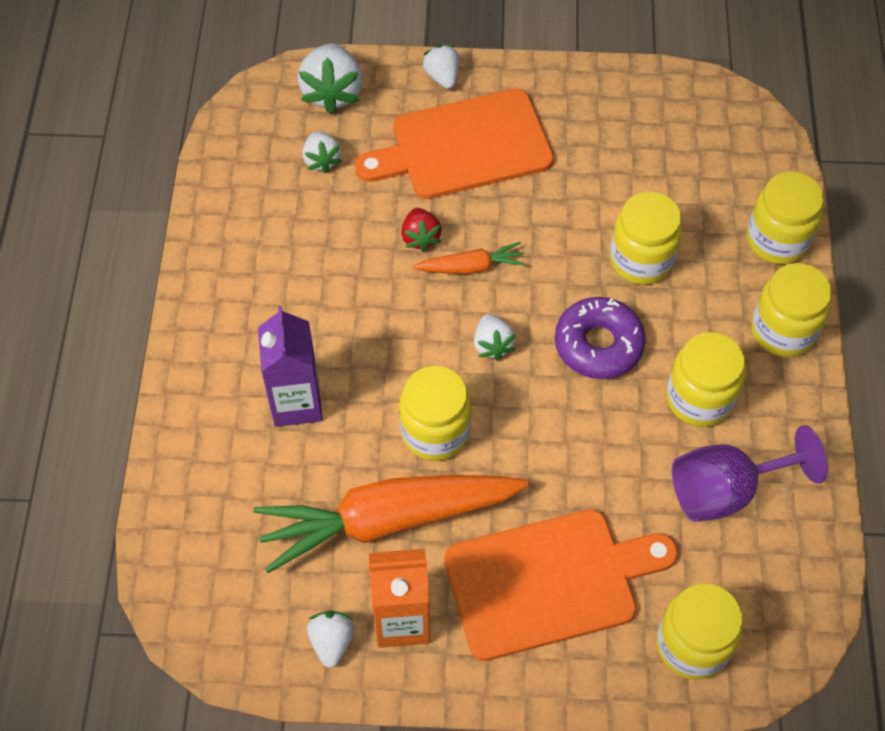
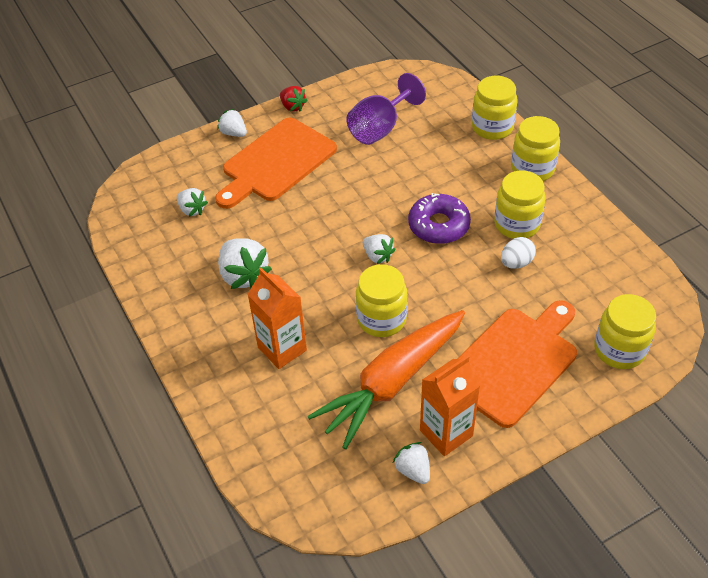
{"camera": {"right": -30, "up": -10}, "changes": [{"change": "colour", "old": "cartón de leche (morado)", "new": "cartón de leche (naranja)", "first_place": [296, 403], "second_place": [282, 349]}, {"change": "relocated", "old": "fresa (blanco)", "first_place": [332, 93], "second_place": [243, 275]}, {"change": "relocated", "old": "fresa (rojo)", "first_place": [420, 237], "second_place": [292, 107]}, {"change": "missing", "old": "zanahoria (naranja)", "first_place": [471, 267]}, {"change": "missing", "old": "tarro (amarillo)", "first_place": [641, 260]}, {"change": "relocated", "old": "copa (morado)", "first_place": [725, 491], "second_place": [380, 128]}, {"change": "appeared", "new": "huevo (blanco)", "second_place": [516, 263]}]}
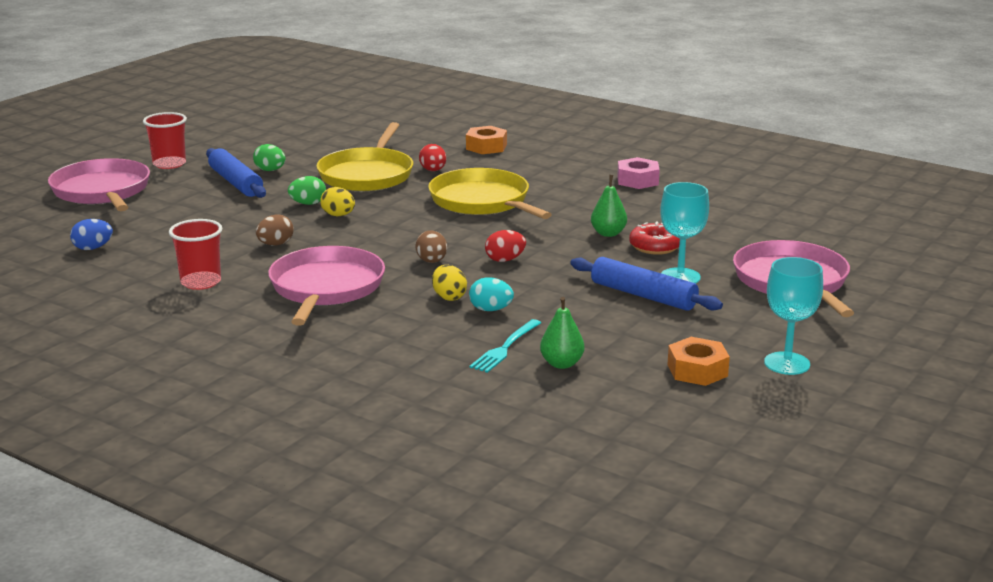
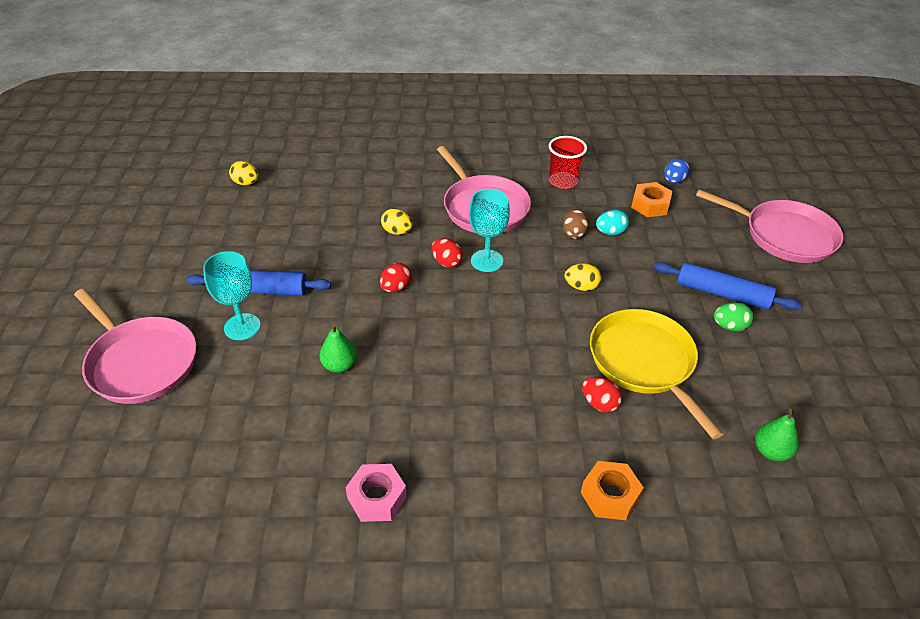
{"camera": {"right": 145, "up": 20}, "changes": [{"change": "missing", "old": "vaso (rojo)", "first_place": [169, 164]}, {"change": "missing", "old": "huevo (verde)", "first_place": [308, 204]}, {"change": "colour", "old": "huevo (marrón)", "new": "huevo (rojo)", "first_place": [432, 261], "second_place": [447, 262]}, {"change": "missing", "old": "sartén (amarillo)", "first_place": [483, 202]}, {"change": "relocated", "old": "huevo (turquesa)", "first_place": [490, 310], "second_place": [610, 232]}, {"change": "missing", "old": "tenedor (turquesa)", "first_place": [505, 348]}, {"change": "relocated", "old": "pera (verde)", "first_place": [561, 364], "second_place": [771, 451]}, {"change": "missing", "old": "rosquilla (rojo)", "first_place": [655, 247]}, {"change": "relocated", "old": "tuerca (naranja)", "first_place": [697, 370], "second_place": [650, 205]}, {"change": "relocated", "old": "copa (turquesa)", "first_place": [787, 363], "second_place": [487, 261]}, {"change": "appeared", "new": "huevo (amarillo)", "second_place": [246, 183]}]}
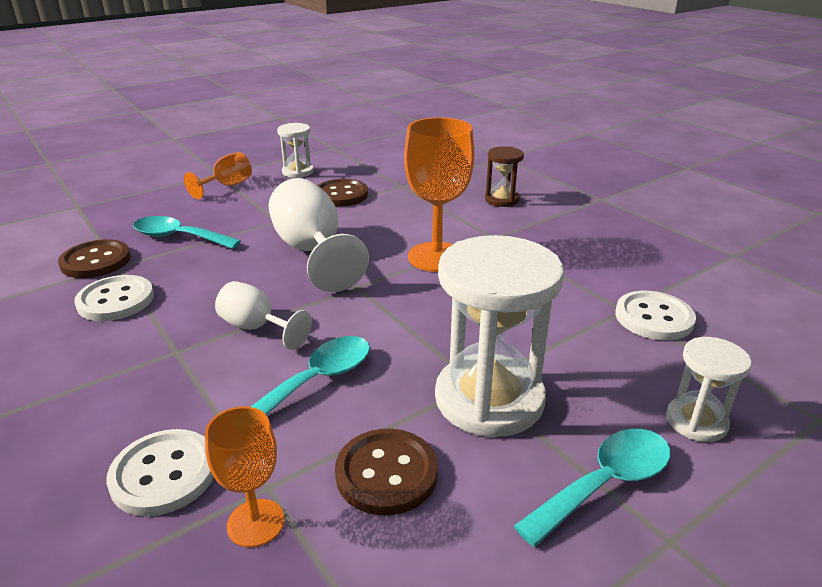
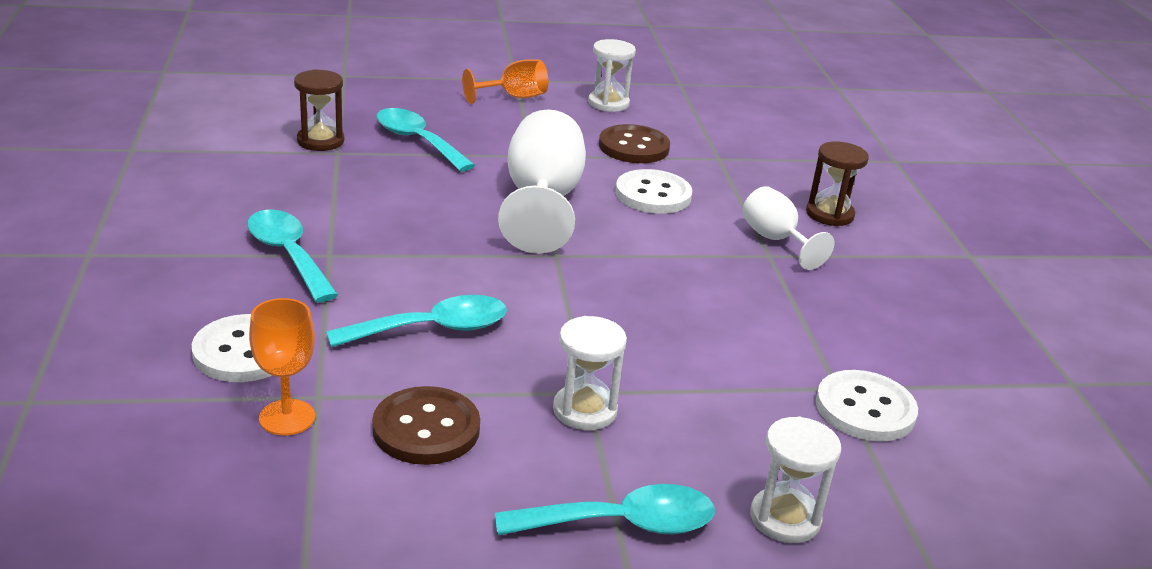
{"camera": {"right": 25, "up": 0}, "changes": [{"change": "exchanged", "old": "botón (marrón)", "new": "reloj de arena (marrón)", "first_place": [96, 261], "second_place": [320, 141]}, {"change": "relocated", "old": "botón (blanco)", "first_place": [116, 300], "second_place": [653, 194]}, {"change": "relocated", "old": "copa (blanco)", "first_place": [257, 328], "second_place": [776, 240]}, {"change": "missing", "old": "copa (naranja)", "first_place": [436, 257]}, {"change": "size", "old": "reloj de arena (blanco)", "first_place": [489, 399], "second_place": [585, 410], "factor": 0.52}, {"change": "appeared", "new": "cuchara (turquesa)", "second_place": [288, 255]}]}
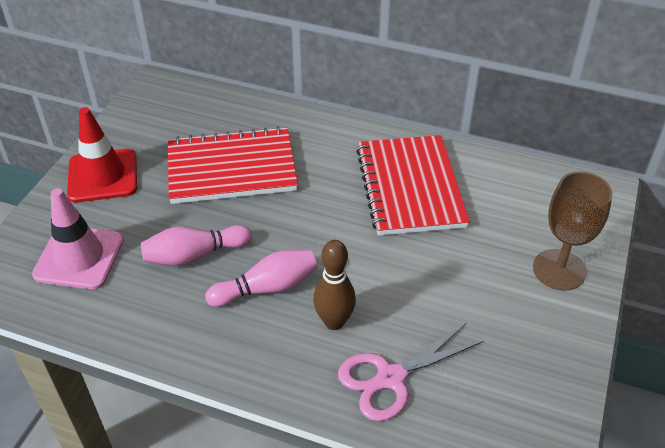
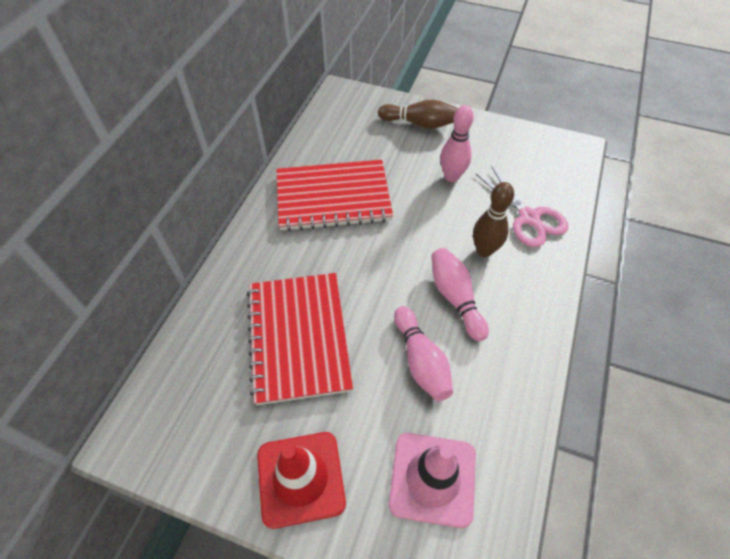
{"camera": {"right": -90, "up": 10}, "changes": [{"change": "exchanged", "old": "copa (marrón)", "new": "bolo (marrón)", "first_place": [559, 270], "second_place": [419, 123]}, {"change": "appeared", "new": "bolo (rosa)", "second_place": [451, 177]}]}
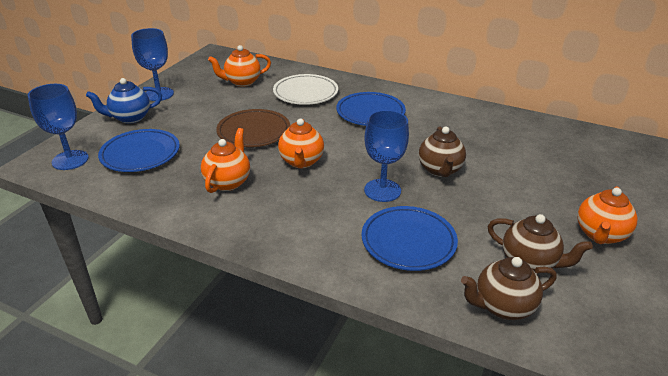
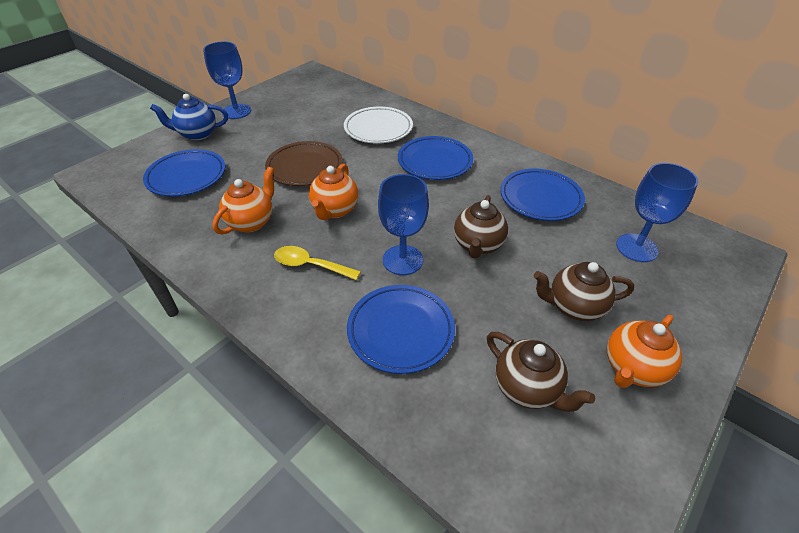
{"camera": {"right": 15, "up": 10}, "changes": [{"change": "relocated", "old": "copa (azul)", "first_place": [70, 160], "second_place": [636, 248]}, {"change": "missing", "old": "tetera (naranja)", "first_place": [242, 82]}, {"change": "relocated", "old": "tetera (marrón)", "first_place": [502, 307], "second_place": [574, 307]}, {"change": "appeared", "new": "cuchara (amarillo)", "second_place": [310, 265]}, {"change": "appeared", "new": "plato (azul)", "second_place": [540, 198]}]}
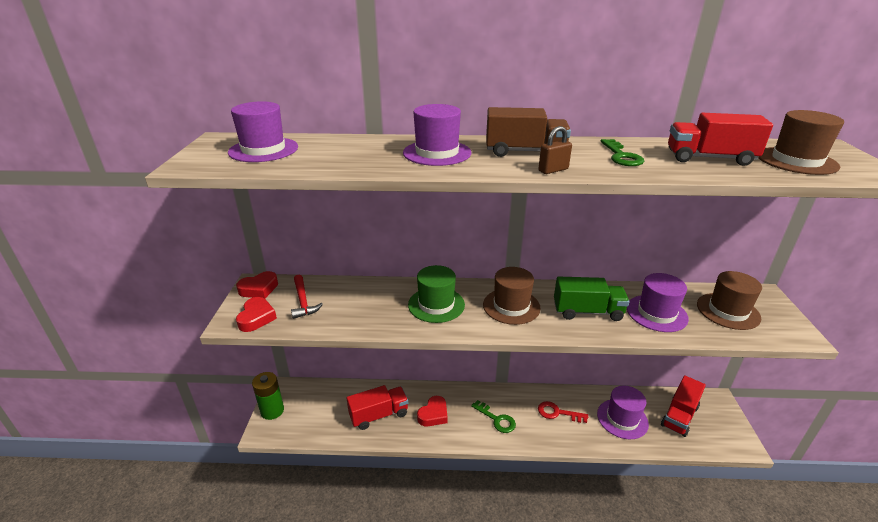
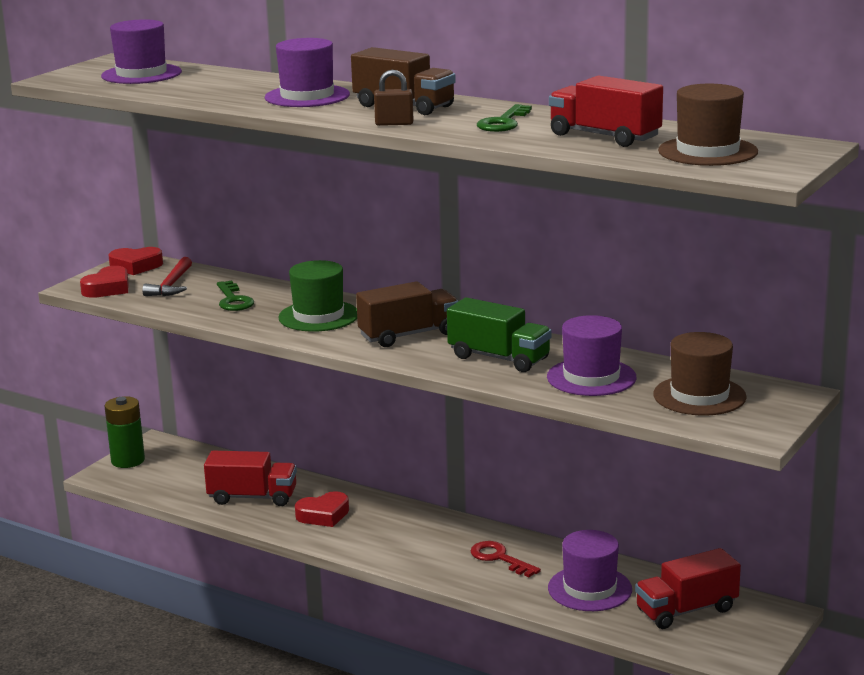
{"camera": {"right": 30, "up": -10}, "changes": [{"change": "relocated", "old": "llave (verde)", "first_place": [496, 419], "second_place": [233, 300]}, {"change": "exchanged", "old": "sombrero (marrón)", "new": "camión (marrón)", "first_place": [511, 306], "second_place": [408, 335]}]}
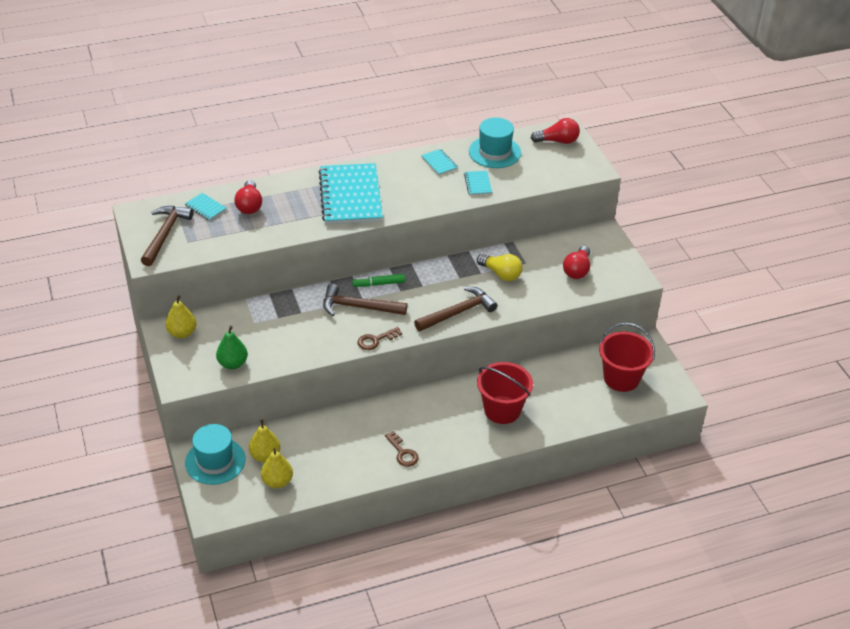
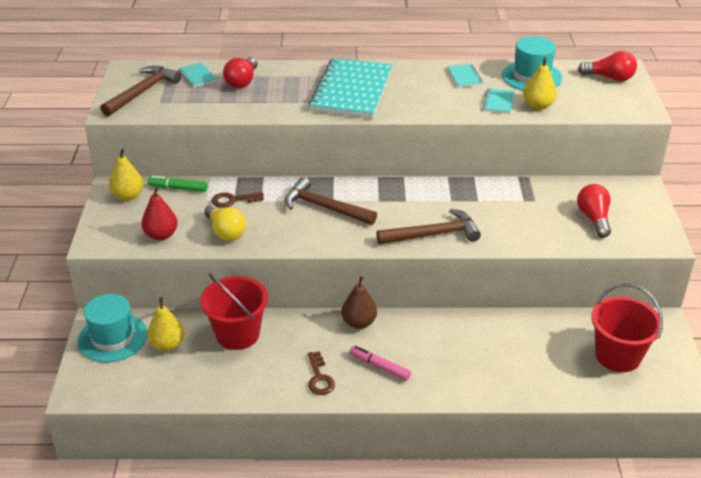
{"camera": {"right": 20, "up": -5}, "changes": [{"change": "colour", "old": "pera (verde)", "new": "pera (rojo)", "first_place": [233, 363], "second_place": [161, 235]}, {"change": "relocated", "old": "pera (amarillo)", "first_place": [277, 481], "second_place": [538, 106]}, {"change": "relocated", "old": "rotulador (verde)", "first_place": [378, 284], "second_place": [178, 188]}, {"change": "relocated", "old": "llave (marrón)", "first_place": [376, 340], "second_place": [233, 200]}, {"change": "relocated", "old": "bombilla (amarillo)", "first_place": [501, 274], "second_place": [225, 232]}, {"change": "relocated", "old": "balde (rojo)", "first_place": [502, 410], "second_place": [237, 334]}, {"change": "spun", "old": "bombilla (rojo)", "first_place": [577, 270], "second_place": [594, 218], "degrees": 135}, {"change": "appeared", "new": "pera (marrón)", "second_place": [359, 323]}, {"change": "appeared", "new": "rotulador (rosa)", "second_place": [379, 367]}]}
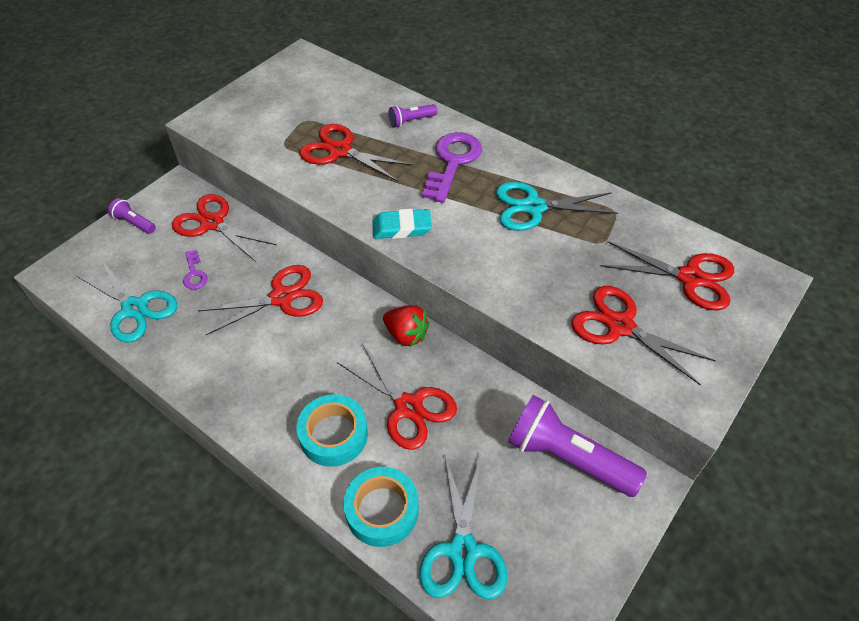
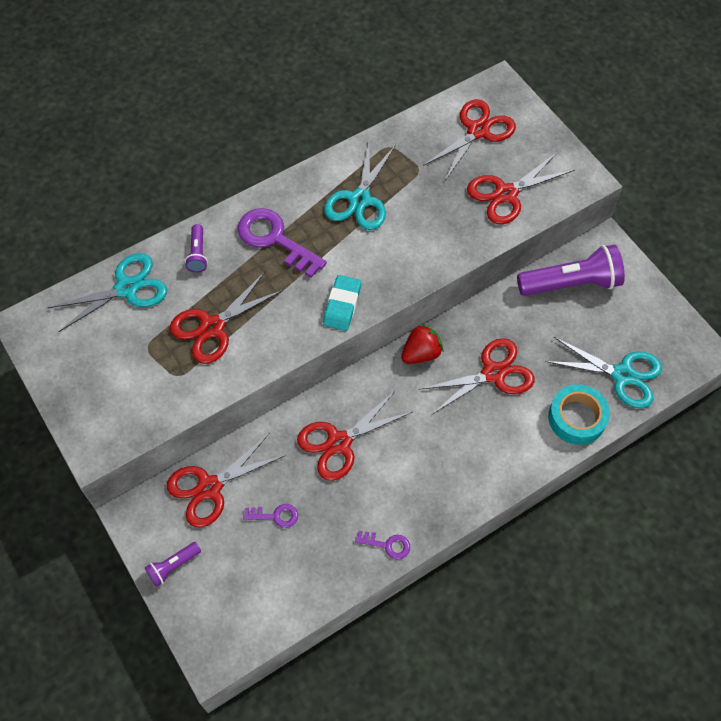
{"camera": {"right": -70, "up": 10}, "changes": [{"change": "relocated", "old": "tijeras (turquesa)", "first_place": [134, 308], "second_place": [127, 288]}, {"change": "spun", "old": "tijeras (rojo)", "first_place": [282, 297], "second_place": [339, 442], "degrees": -120}, {"change": "missing", "old": "cinta adhesiva (turquesa)", "first_place": [333, 435]}, {"change": "spun", "old": "lámpara de mano (morado)", "first_place": [567, 457], "second_place": [571, 283], "degrees": -150}, {"change": "appeared", "new": "llave (morado)", "second_place": [387, 545]}]}
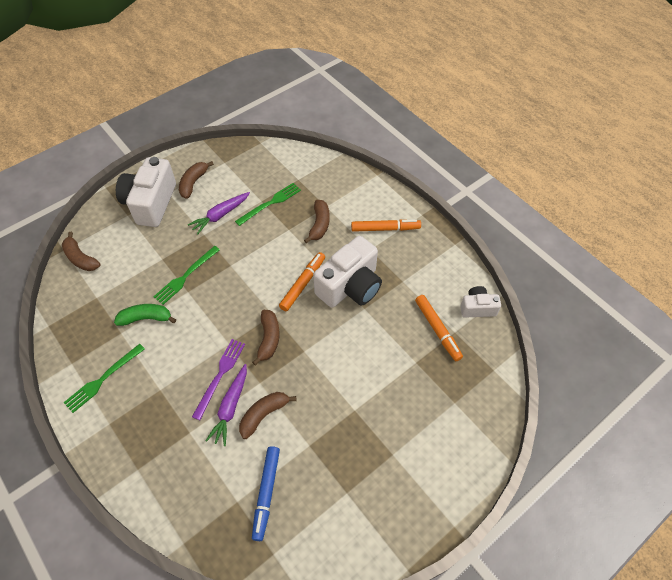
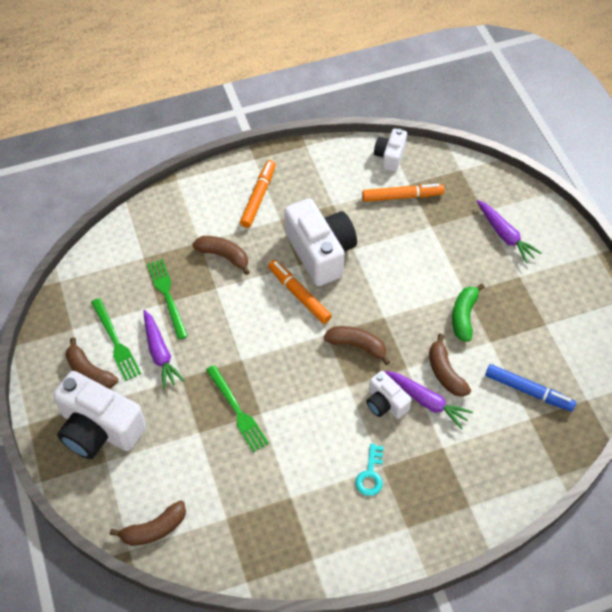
{"camera": {"right": -70, "up": 0}, "changes": [{"change": "relocated", "old": "tenedor (verde)", "first_place": [103, 379], "second_place": [115, 342]}, {"change": "relocated", "old": "plátano (verde)", "first_place": [146, 318], "second_place": [464, 316]}, {"change": "exchanged", "old": "tenedor (morado)", "new": "cámara (blanco)", "first_place": [220, 375], "second_place": [385, 403]}, {"change": "appeared", "new": "llave (turquesa)", "second_place": [370, 474]}, {"change": "appeared", "new": "zanahoria (morado)", "second_place": [505, 235]}]}
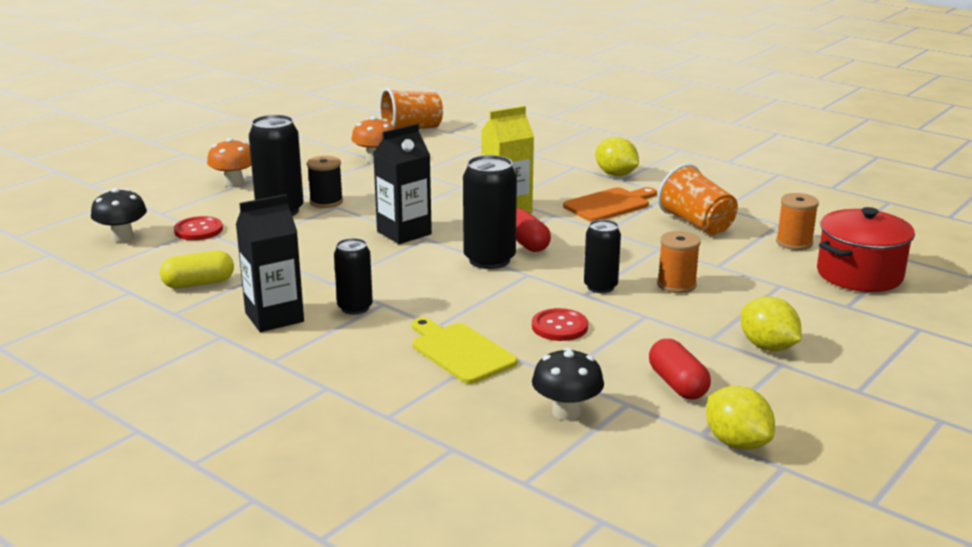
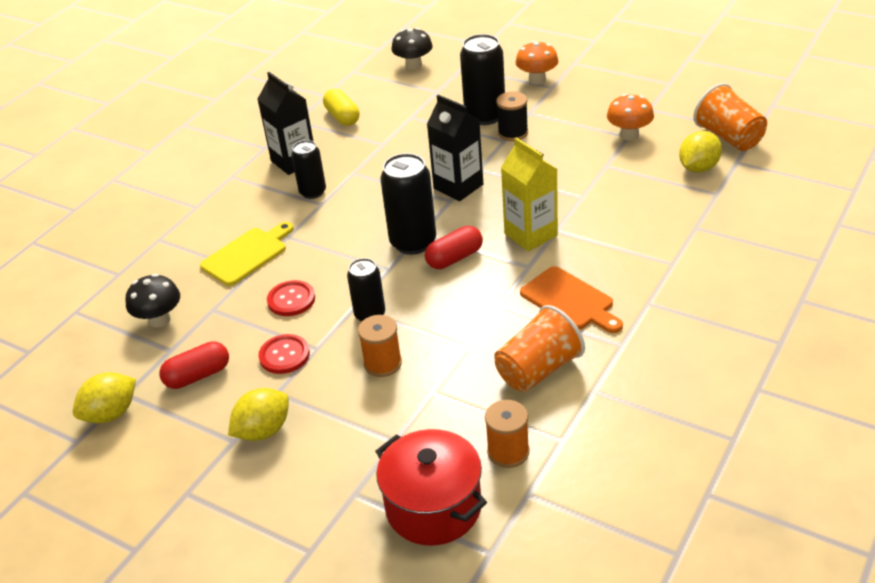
{"camera": {"right": 85, "up": 15}, "changes": [{"change": "relocated", "old": "botón (rojo)", "first_place": [198, 230], "second_place": [284, 355]}, {"change": "relocated", "old": "limón (amarillo)", "first_place": [616, 174], "second_place": [698, 168]}]}
